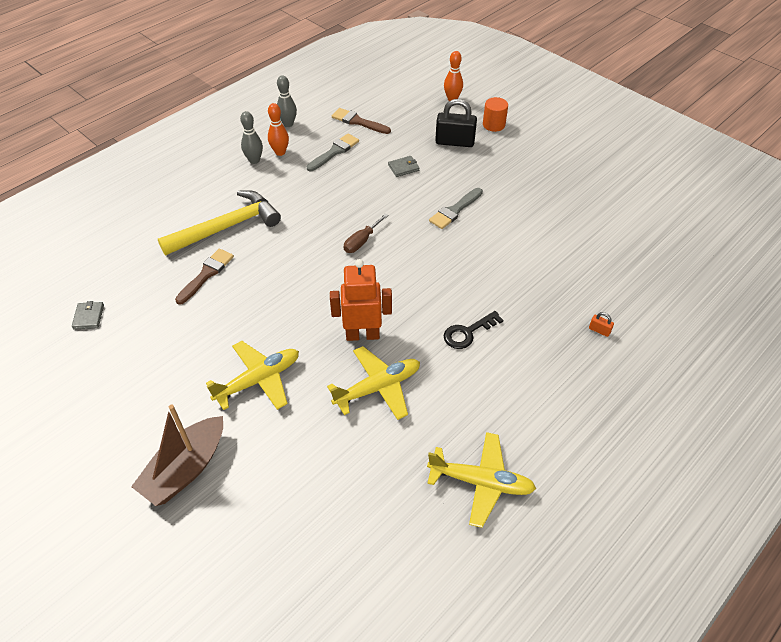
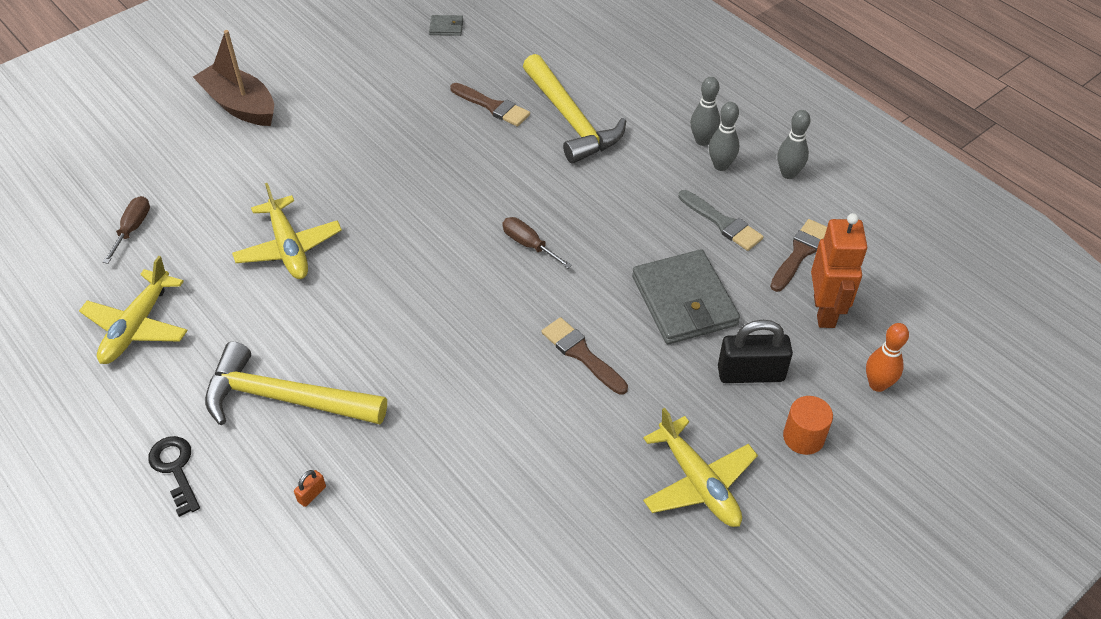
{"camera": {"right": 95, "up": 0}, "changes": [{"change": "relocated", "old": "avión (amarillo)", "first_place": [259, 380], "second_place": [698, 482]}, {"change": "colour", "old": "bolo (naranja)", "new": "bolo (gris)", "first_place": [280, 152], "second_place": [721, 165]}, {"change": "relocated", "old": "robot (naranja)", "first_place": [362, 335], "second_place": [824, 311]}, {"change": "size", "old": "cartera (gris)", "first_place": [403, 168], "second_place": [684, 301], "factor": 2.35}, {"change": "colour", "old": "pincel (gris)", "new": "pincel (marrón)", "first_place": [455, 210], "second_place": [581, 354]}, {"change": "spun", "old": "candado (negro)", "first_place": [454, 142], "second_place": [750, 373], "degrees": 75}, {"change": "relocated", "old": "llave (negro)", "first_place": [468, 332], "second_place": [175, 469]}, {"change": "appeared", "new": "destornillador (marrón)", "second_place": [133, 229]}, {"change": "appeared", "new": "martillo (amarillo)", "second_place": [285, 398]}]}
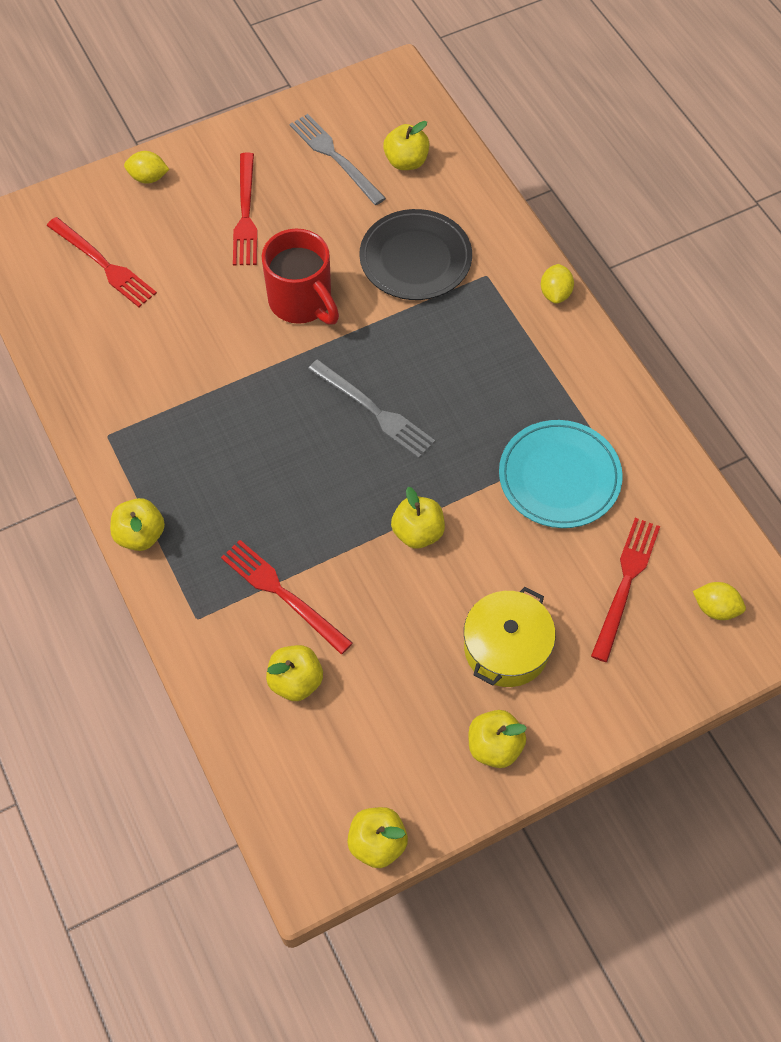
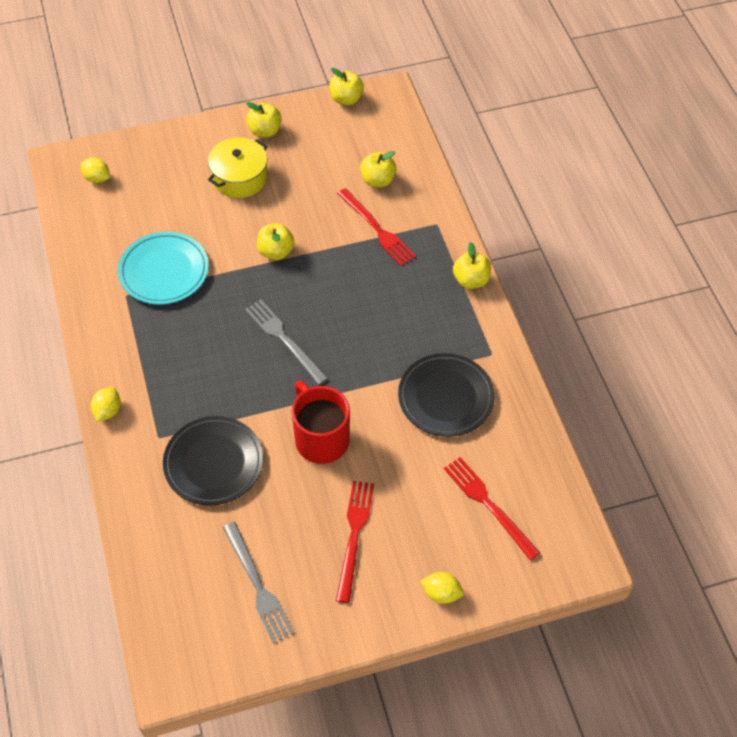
{"camera": {"right": -170, "up": -5}, "changes": [{"change": "missing", "old": "manzana (amarillo)", "first_place": [406, 161]}, {"change": "missing", "old": "tenedor (rojo)", "first_place": [625, 583]}, {"change": "appeared", "new": "plato (negro)", "second_place": [446, 397]}]}
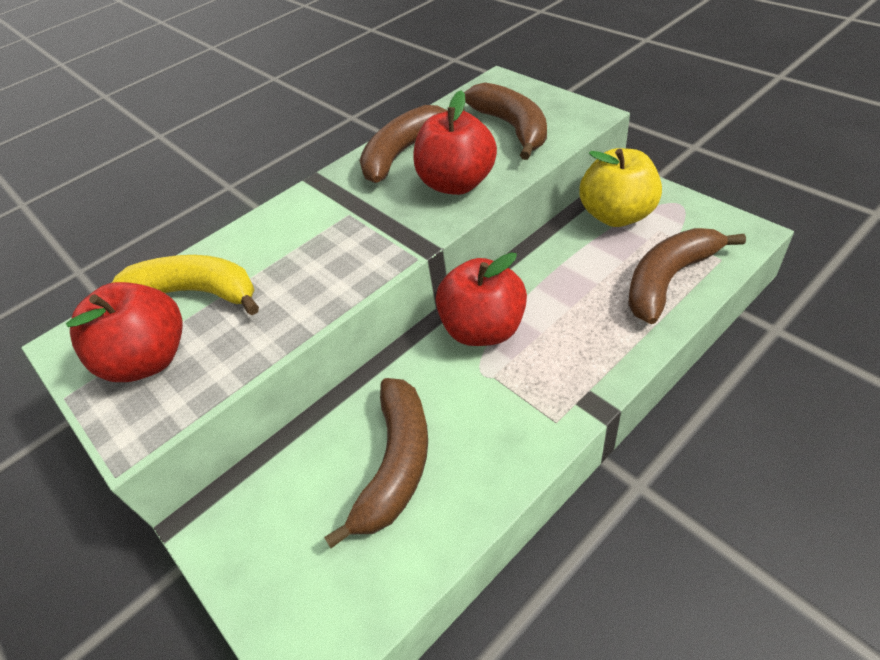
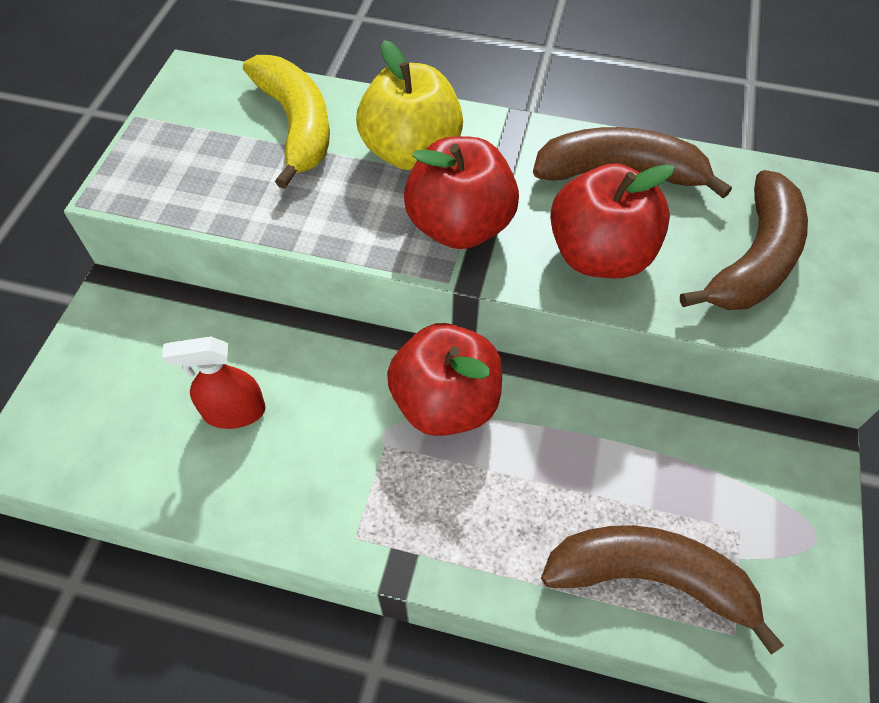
{"camera": {"right": 50, "up": 10}, "changes": [{"change": "relocated", "old": "manzana (rojo)", "first_place": [149, 359], "second_place": [459, 226]}, {"change": "exchanged", "old": "plátano (marrón)", "new": "pulverizador (rojo)", "first_place": [396, 464], "second_place": [234, 412]}, {"change": "relocated", "old": "manzana (amarillo)", "first_place": [617, 215], "second_place": [411, 152]}]}
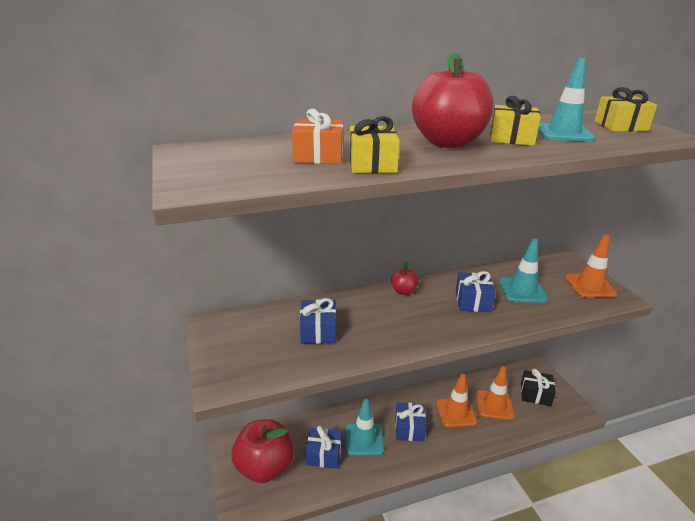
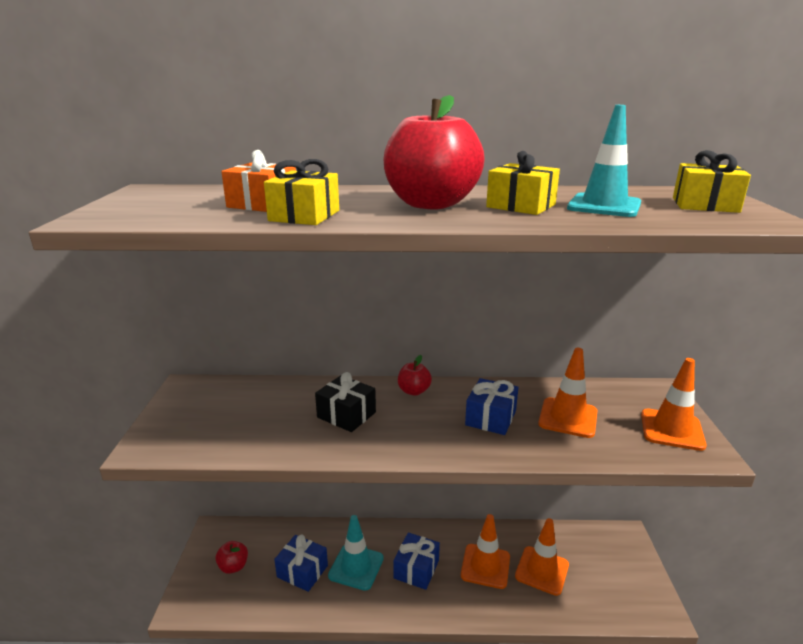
{"camera": {"right": 20, "up": -5}, "changes": [{"change": "size", "old": "manzana (rojo)", "first_place": [265, 467], "second_place": [233, 566], "factor": 0.45}, {"change": "missing", "old": "regalo (azul)", "first_place": [318, 331]}, {"change": "colour", "old": "cono de tráfico (turquesa)", "new": "cono de tráfico (naranja)", "first_place": [522, 290], "second_place": [568, 418]}, {"change": "relocated", "old": "regalo (negro)", "first_place": [535, 394], "second_place": [346, 415]}]}
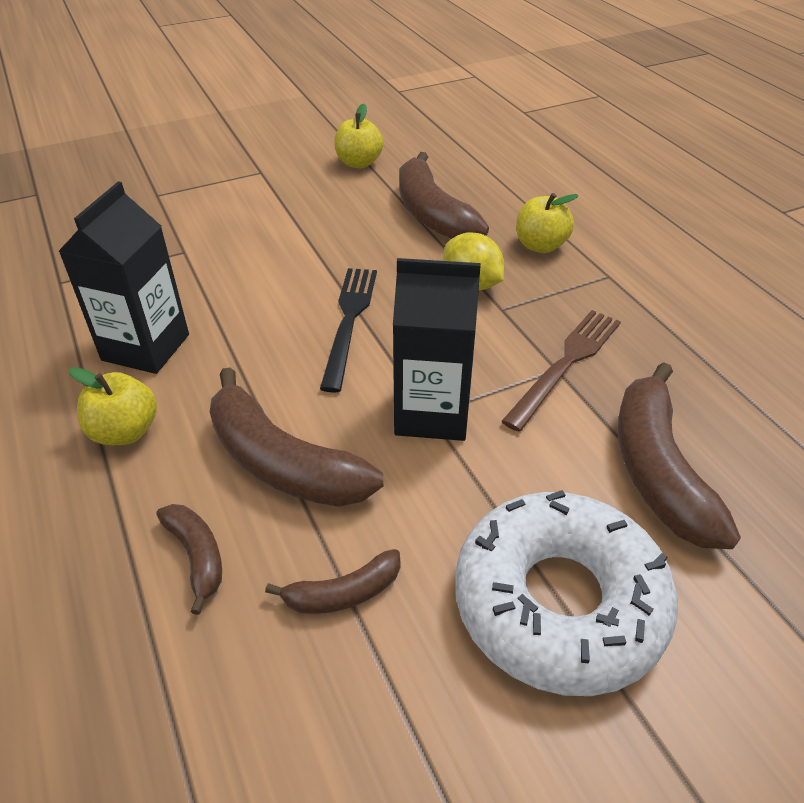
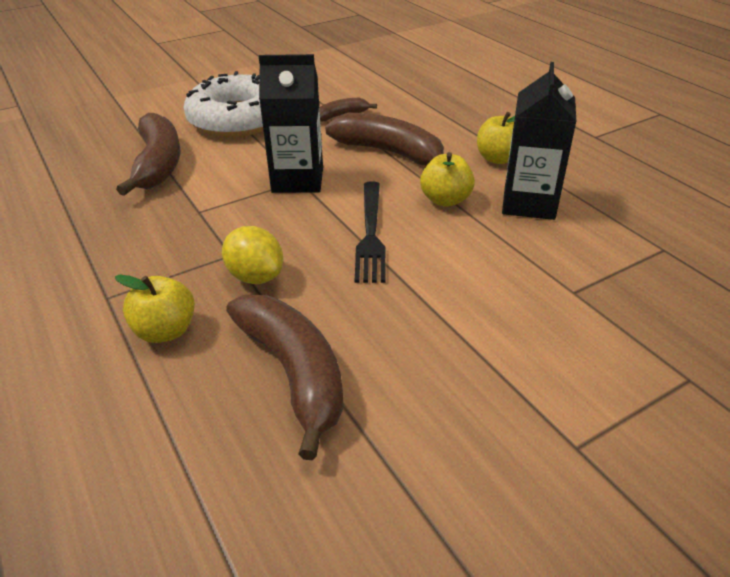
{"camera": {"right": 175, "up": -5}, "changes": [{"change": "missing", "old": "plátano (marrón)", "first_place": [197, 556]}, {"change": "relocated", "old": "manzana (amarillo)", "first_place": [359, 163], "second_place": [445, 200]}, {"change": "missing", "old": "tenedor (marrón)", "first_place": [566, 364]}]}
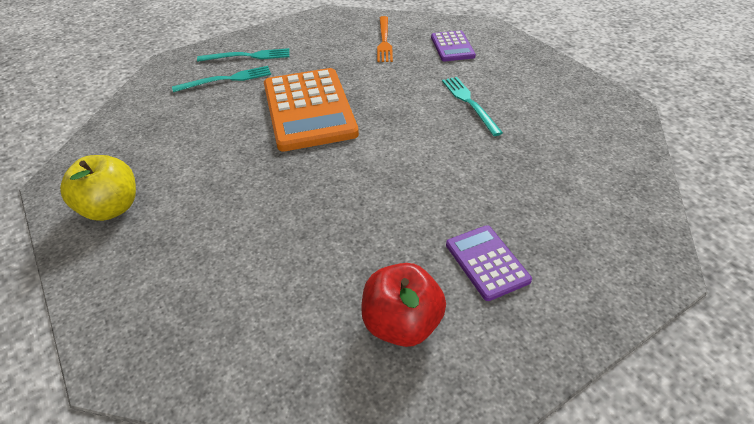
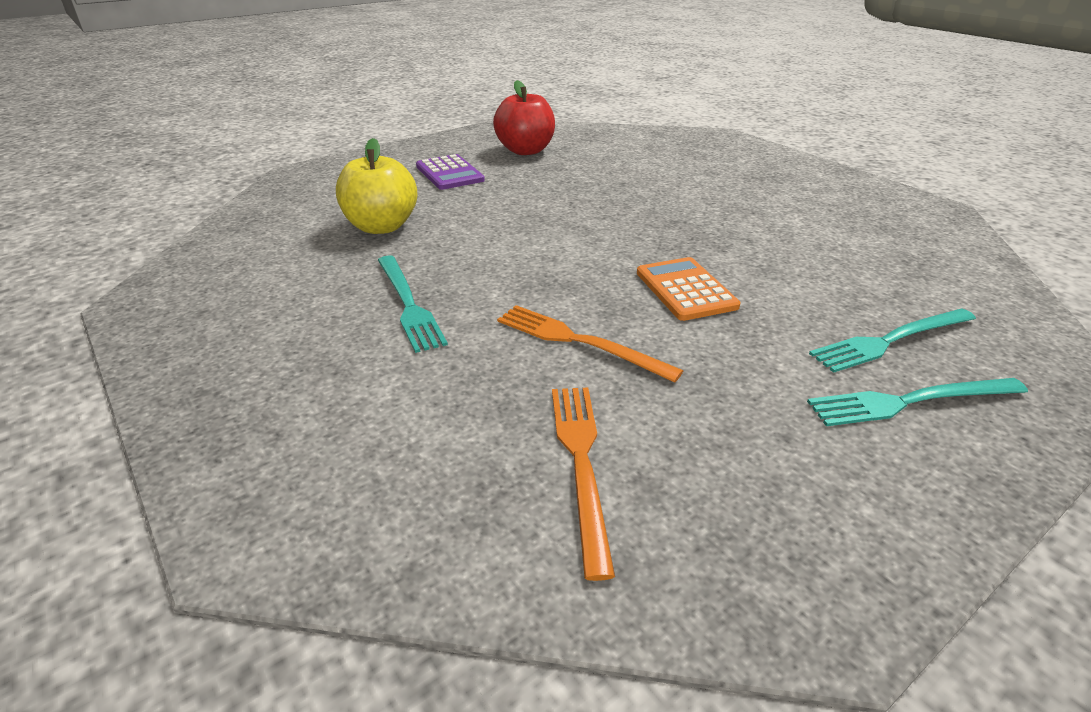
{"camera": {"right": 175, "up": -10}, "changes": [{"change": "relocated", "old": "manzana (amarillo)", "first_place": [112, 208], "second_place": [381, 226]}, {"change": "size", "old": "calculadora (naranja)", "first_place": [309, 109], "second_place": [685, 289], "factor": 0.5}, {"change": "missing", "old": "calculadora (morado)", "first_place": [452, 47]}, {"change": "appeared", "new": "tenedor (naranja)", "second_place": [579, 341]}]}
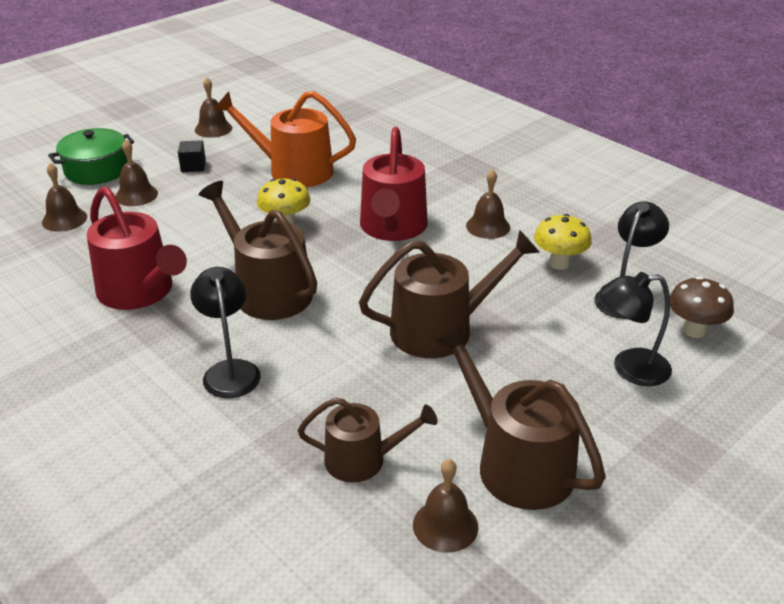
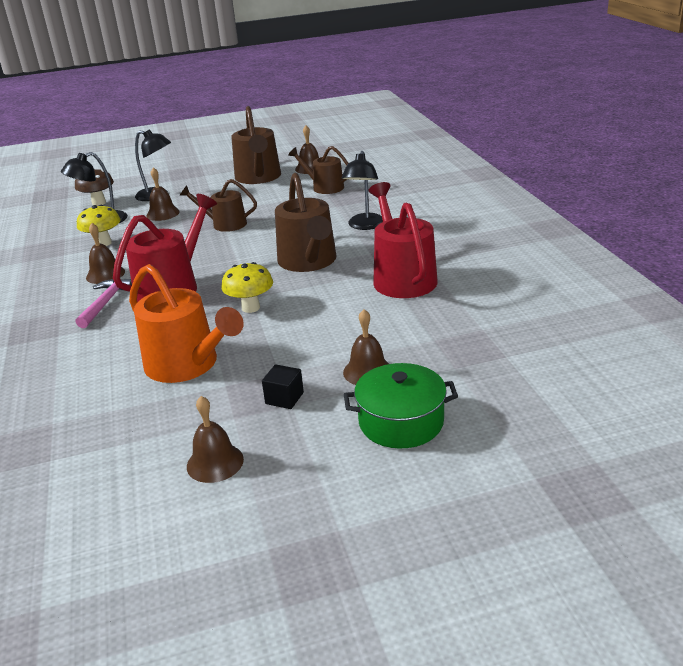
{"camera": {"right": -150, "up": -5}, "changes": [{"change": "relocated", "old": "campana (marrón)", "first_place": [64, 219], "second_place": [163, 213]}, {"change": "size", "old": "regadera (marrón)", "first_place": [441, 329], "second_place": [225, 224], "factor": 0.63}, {"change": "appeared", "new": "martillo (rosa)", "second_place": [105, 303]}]}
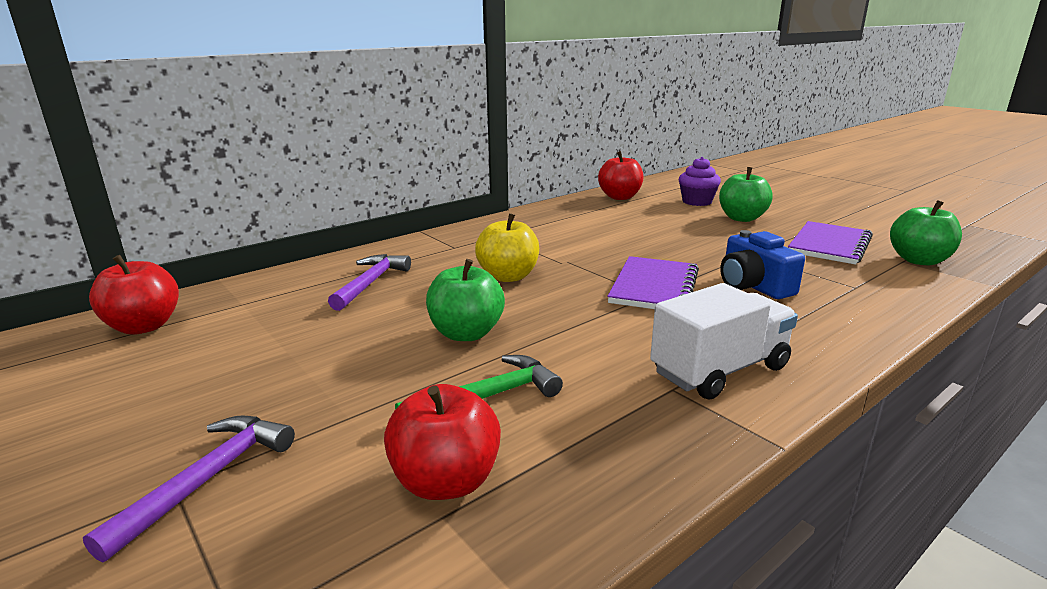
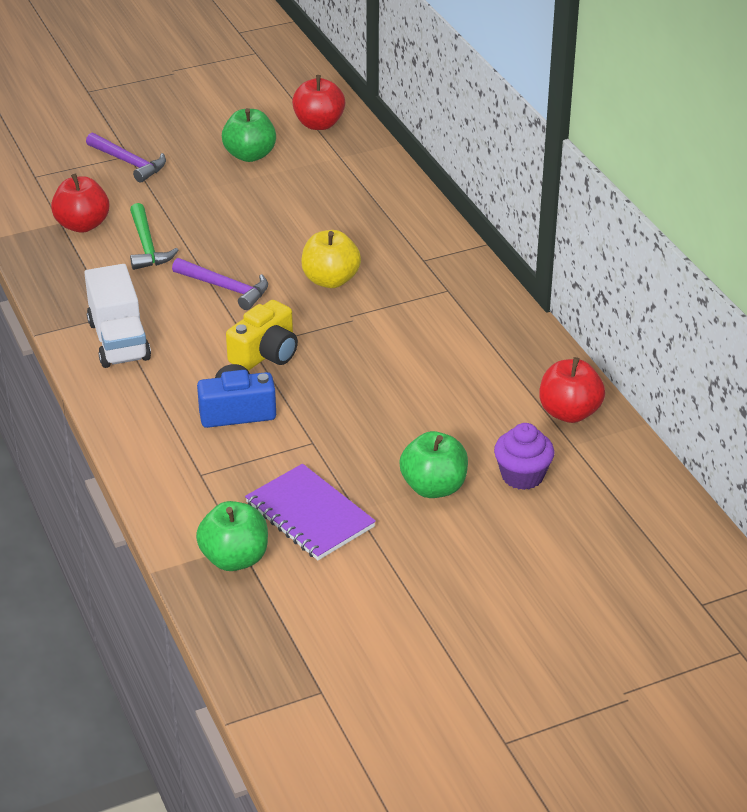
{"camera": {"right": 105, "up": 15}, "changes": [{"change": "relocated", "old": "martillo (morado)", "first_place": [370, 283], "second_place": [226, 288]}, {"change": "relocated", "old": "manzana (verde)", "first_place": [466, 333], "second_place": [250, 155]}, {"change": "exchanged", "old": "cuaderno (morado)", "new": "cámara (amarillo)", "first_place": [654, 287], "second_place": [265, 354]}]}
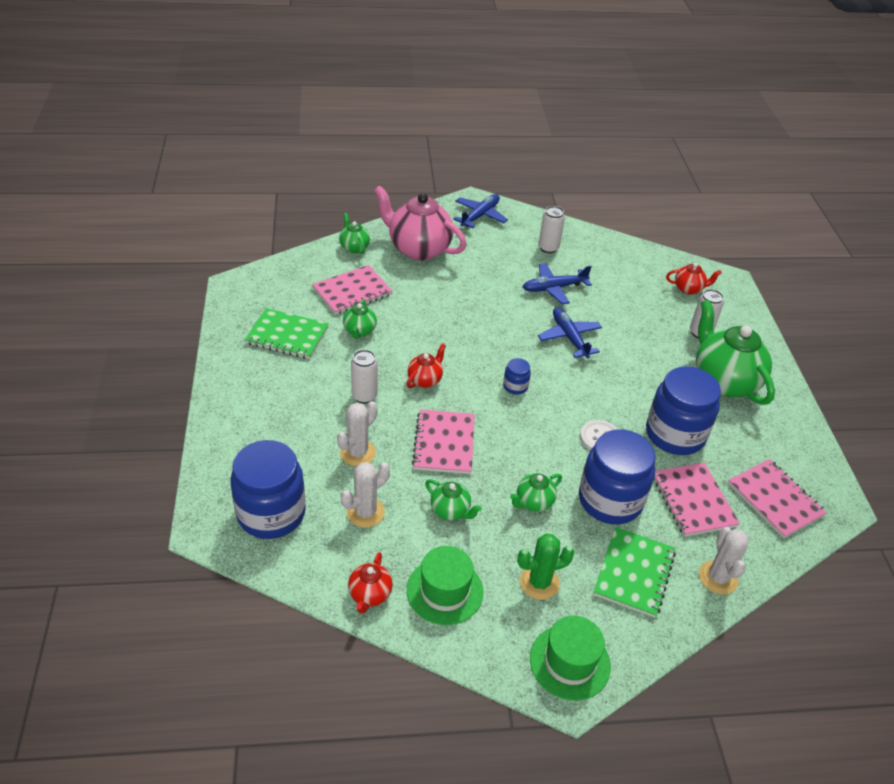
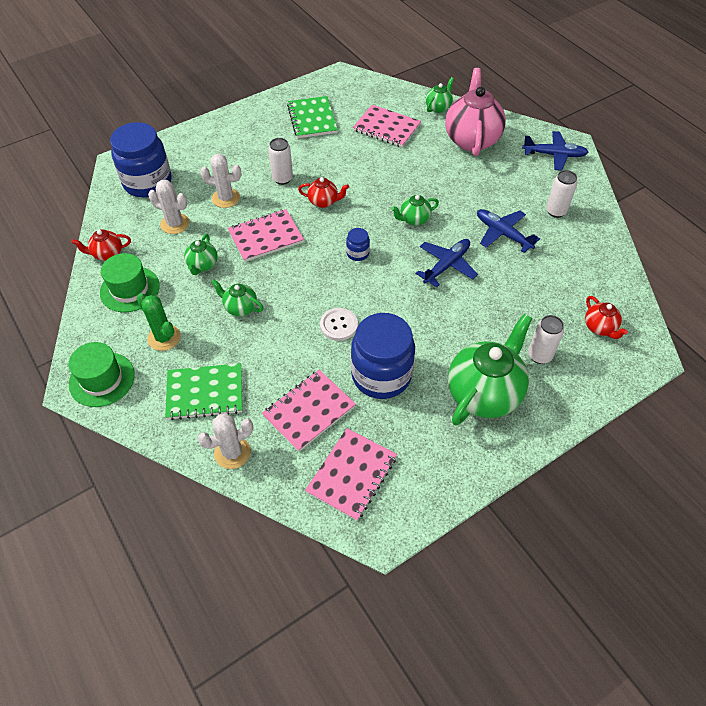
{"camera": {"right": 65, "up": 10}, "changes": [{"change": "relocated", "old": "tetera (verde)", "first_place": [359, 331], "second_place": [414, 219]}, {"change": "missing", "old": "tarro (azul)", "first_place": [610, 500]}]}
